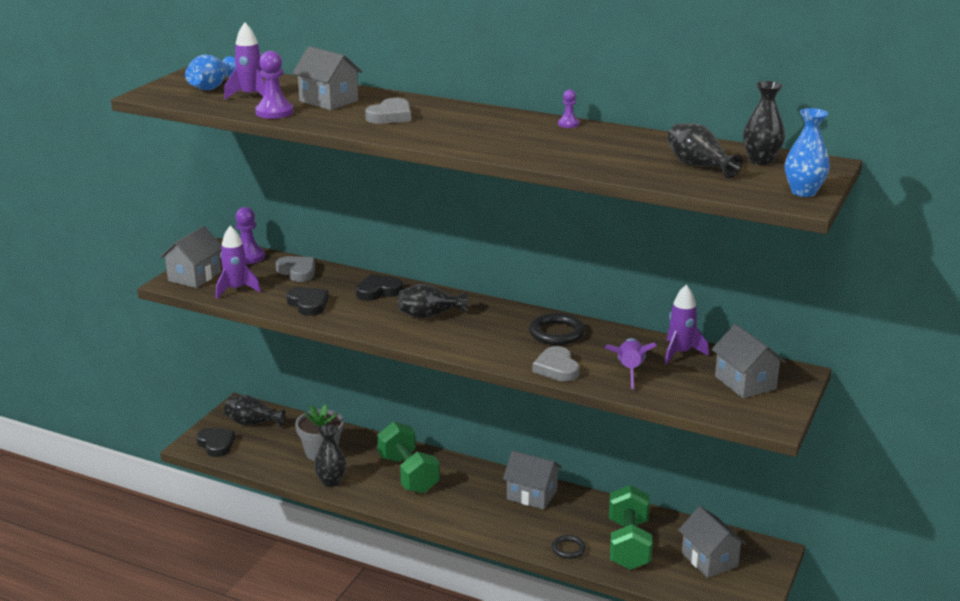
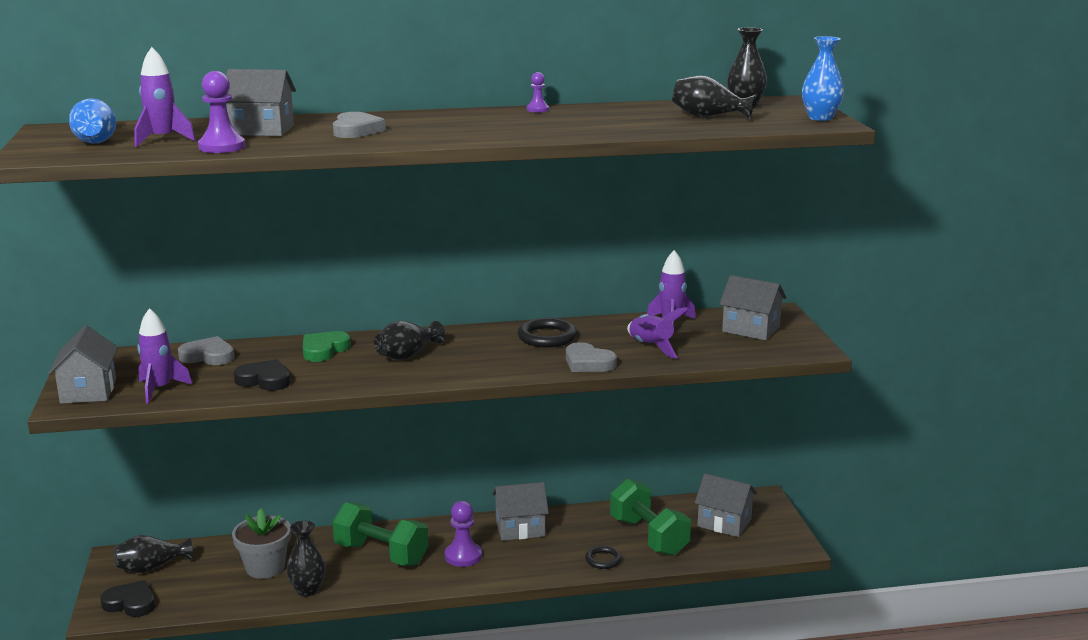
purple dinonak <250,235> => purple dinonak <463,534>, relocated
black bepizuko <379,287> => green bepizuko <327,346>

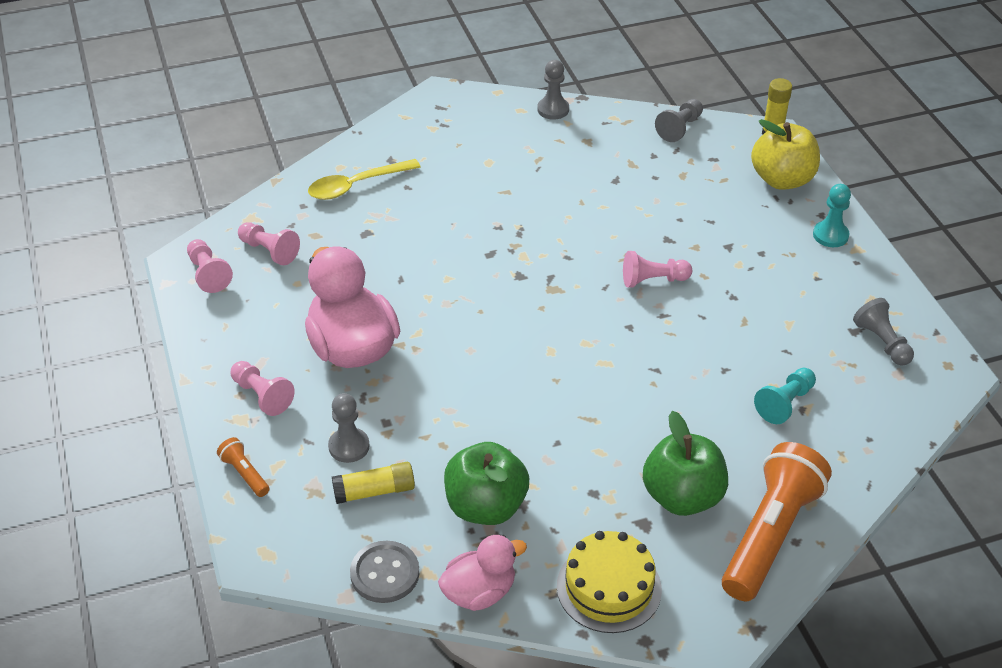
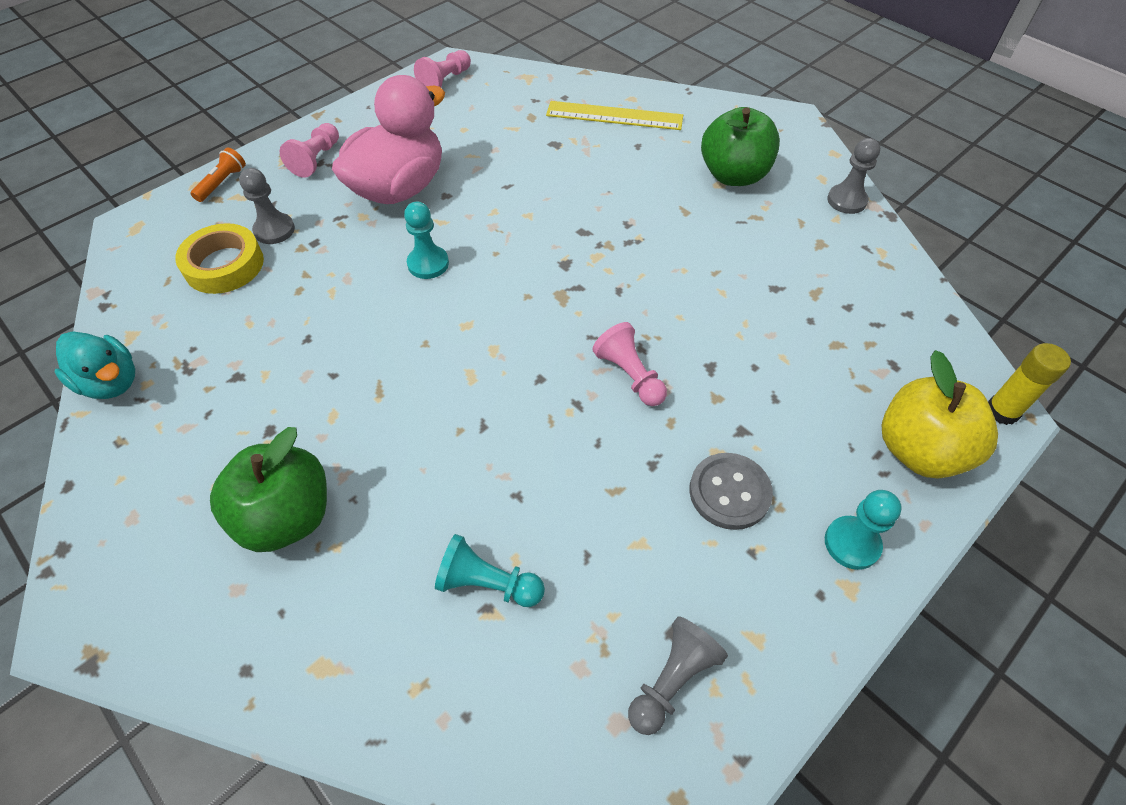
pink dinonak <269,243> => nothing
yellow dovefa <364,179> => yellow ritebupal <614,115>
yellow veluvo <373,483> => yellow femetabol <219,258>
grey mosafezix <384,572> => grey mosafezix <731,491>, relocated
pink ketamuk <482,573> => turquoise ketamuk <94,365>
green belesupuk <486,483> => green belesupuk <740,146>, relocated
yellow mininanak <609,582> => nothing
grey dinonak <679,120> => nothing
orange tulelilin <777,521> => nothing
nothing => turquoise dinonak <426,240>

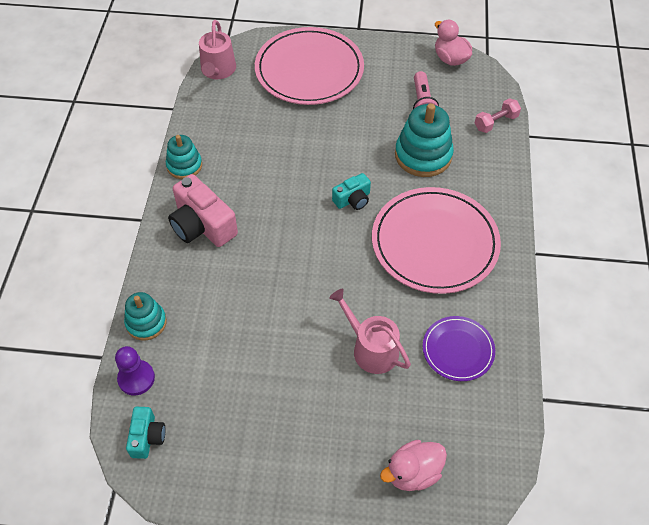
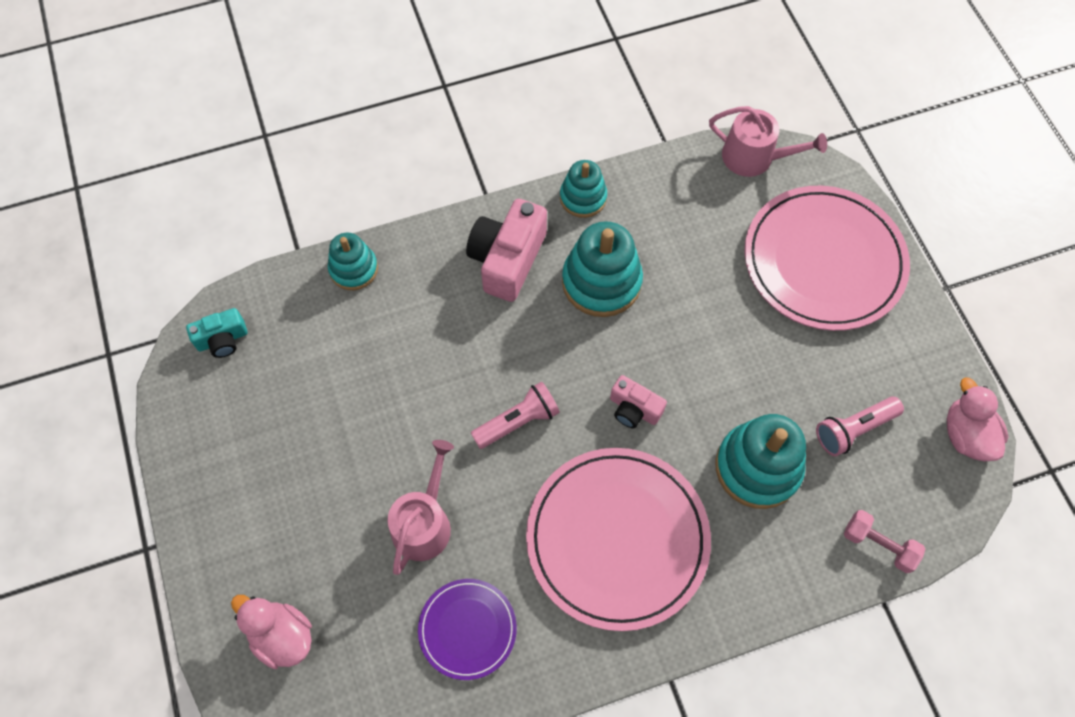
purple dinonak <135,370> => nothing
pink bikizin <217,49> => pink bikizin <768,141>, 135 degrees counterclockwise
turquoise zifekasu <351,191> => pink zifekasu <638,402>
pink ketamuk <453,43> => pink ketamuk <977,419>, 45 degrees counterclockwise
nothing => pink tulelilin <515,415>
nothing => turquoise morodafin <602,269>

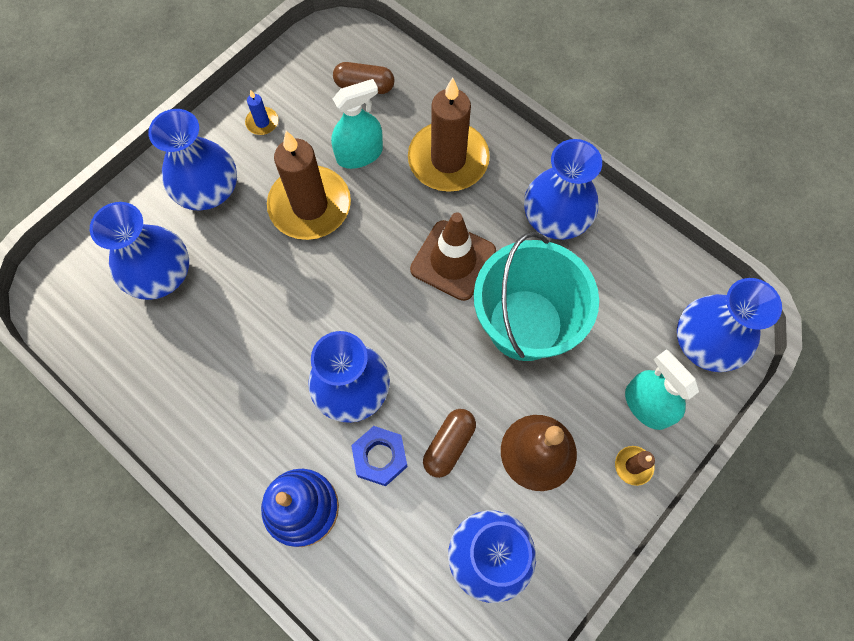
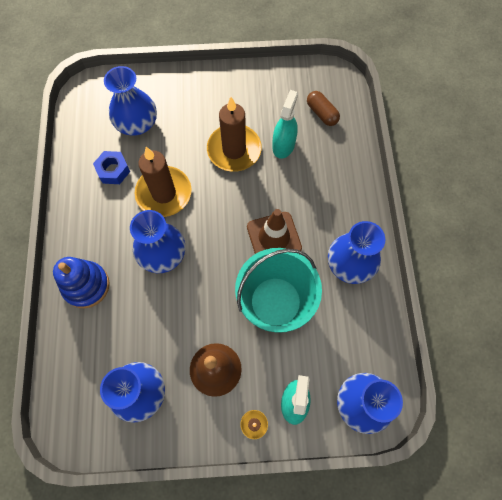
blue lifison <192,160> => nothing
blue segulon <261,112> => nothing
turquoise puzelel <357,124> => turquoise puzelel <285,124>, 90 degrees counterclockwise
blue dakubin <379,456> => blue dakubin <111,167>, relocated
brown segulon <449,134> => brown segulon <162,182>, relocated
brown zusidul <449,443> => nothing

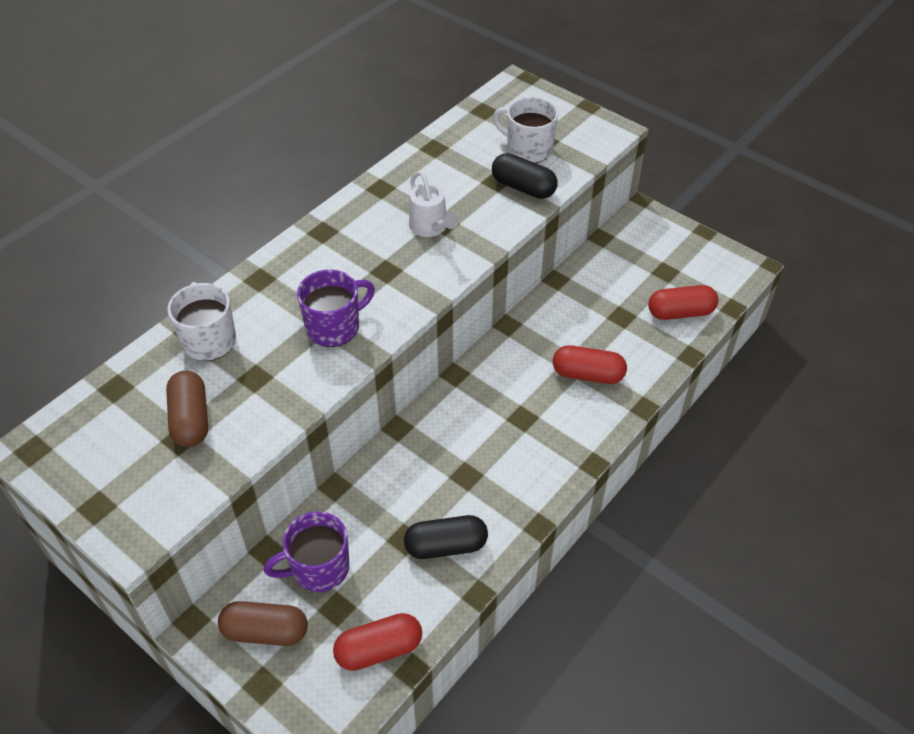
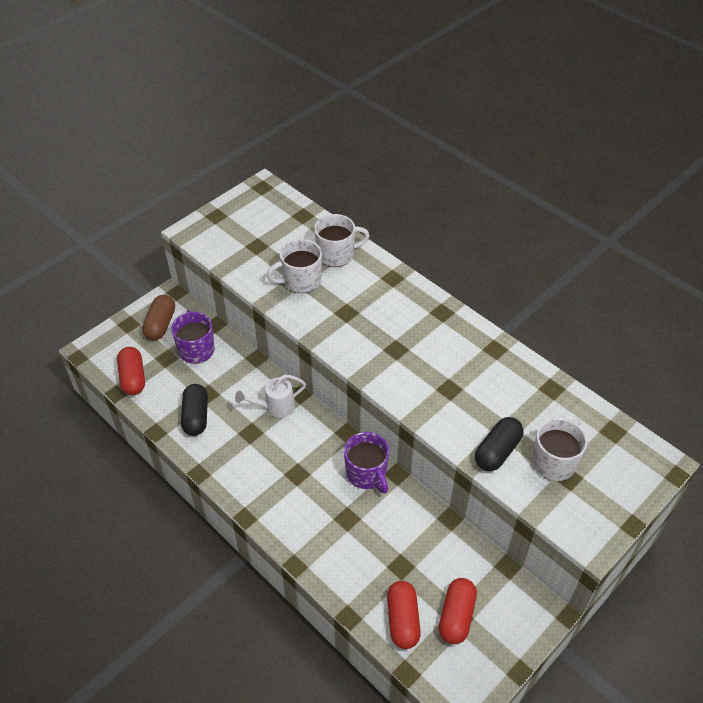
brown zusidul <187,409> => nothing
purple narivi <336,308> => purple narivi <366,463>, relocated
white bikizin <434,204> => white bikizin <270,396>, relocated
red zusidul <590,364> => red zusidul <458,611>, relocated
nothing => white narivi <294,266>

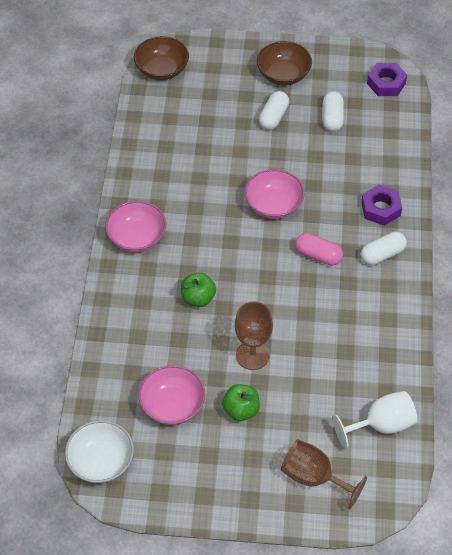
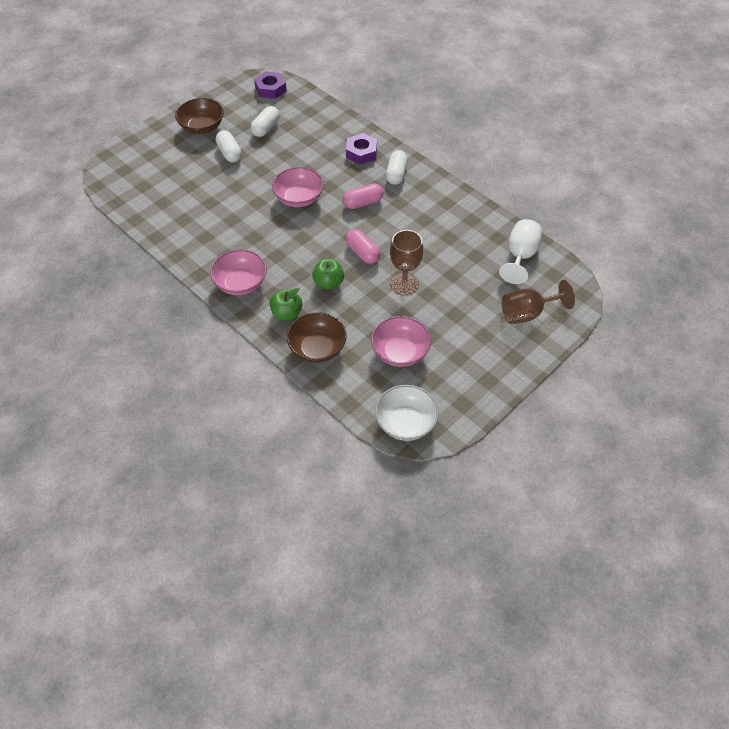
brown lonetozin <161,58> => brown lonetozin <317,337>, relocated
green belesupuk <241,402> => green belesupuk <285,304>, relocated
white zusidul <333,111> => white zusidul <265,121>, 75 degrees clockwise
nothing => pink zusidul <363,246>

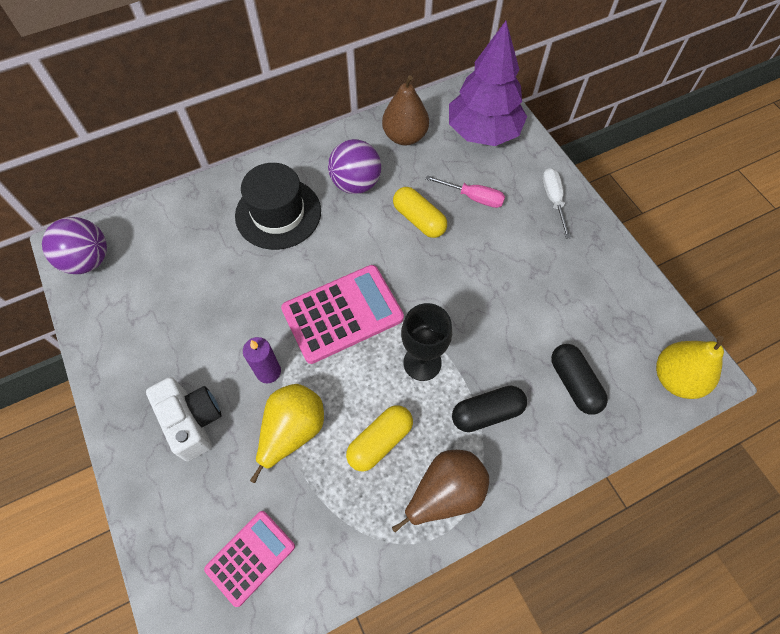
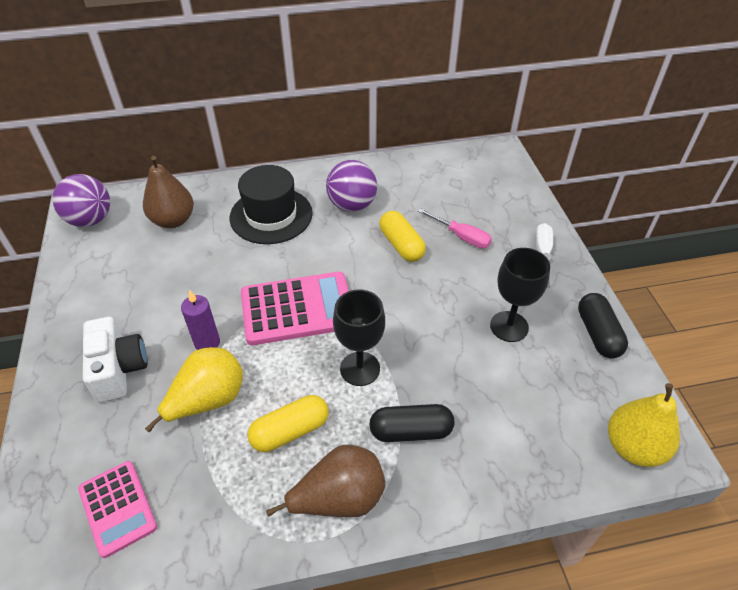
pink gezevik <249,559> => pink gezevik <117,509>, 90 degrees clockwise
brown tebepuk <405,110> => brown tebepuk <168,192>, relocated
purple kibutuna <488,83> => nothing
black zusidul <579,379> => black zusidul <603,326>, relocated
nothing => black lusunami <520,295>

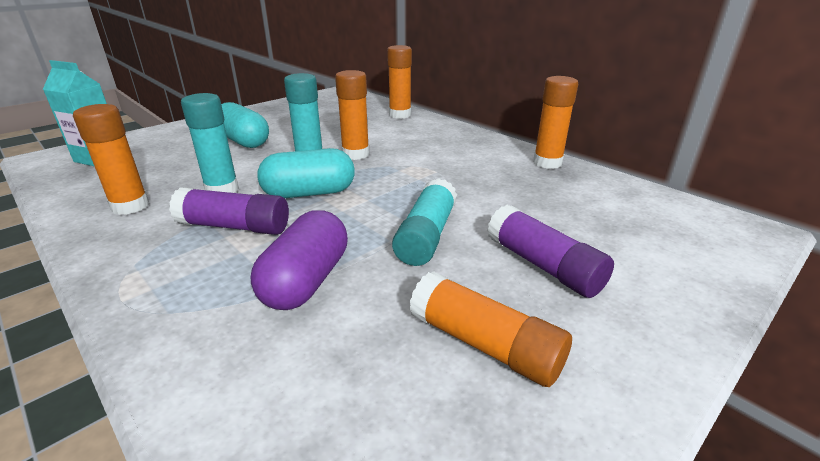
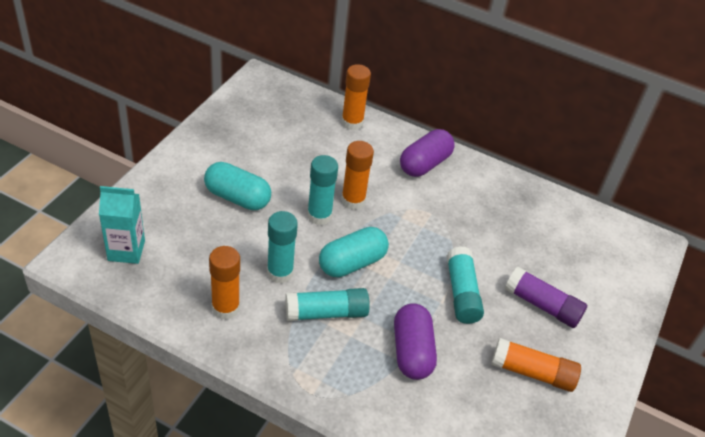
purple veluvo <229,211> => turquoise veluvo <327,304>
orange veluvo <555,122> => nothing
nothing => purple zusidul <427,153>

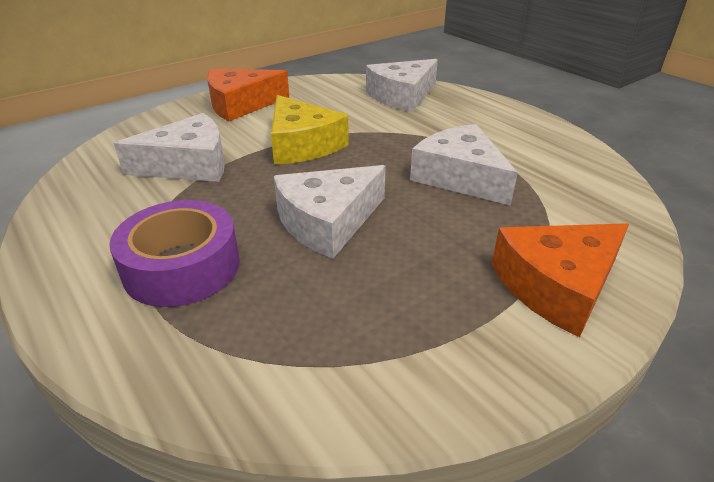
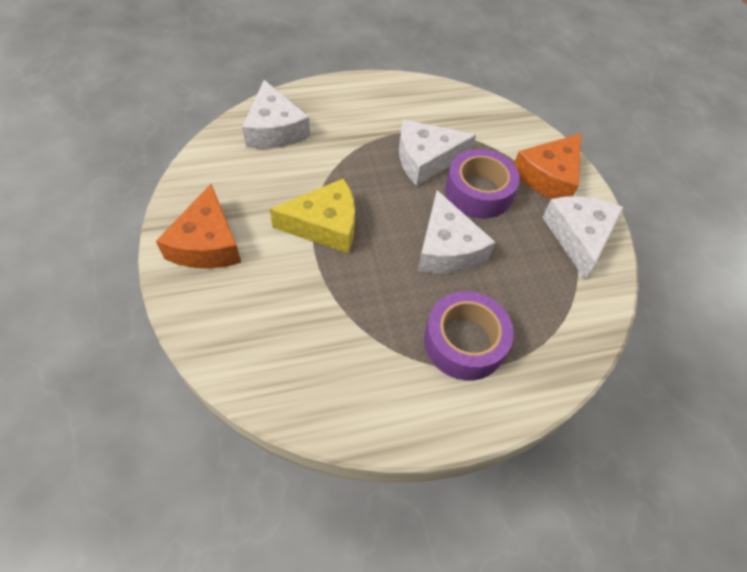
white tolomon <169,147> => white tolomon <583,237>, relocated
orange tolomon <560,280> => orange tolomon <547,166>, 45 degrees clockwise
nothing => purple femetabol <482,184>

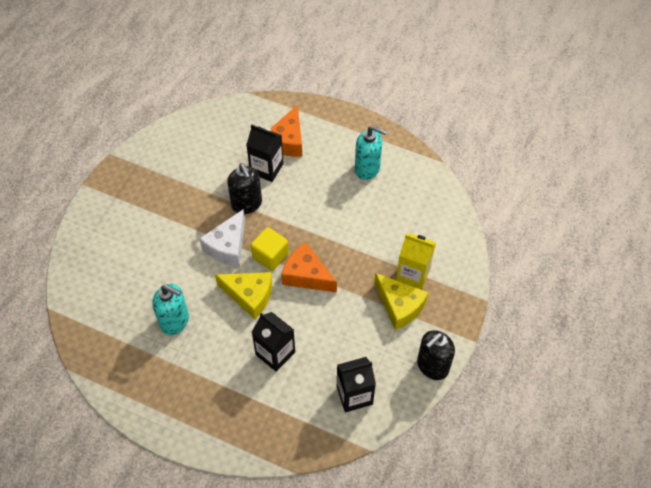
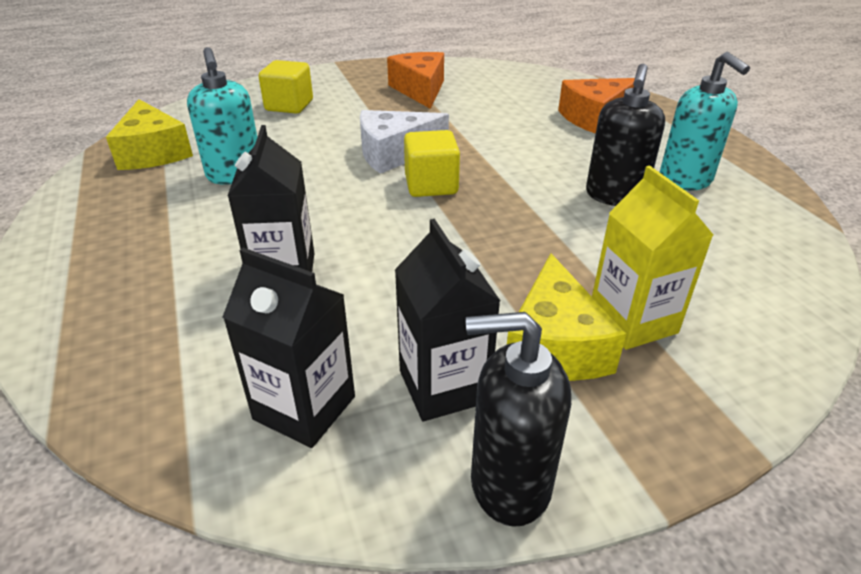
yellow tolomon <243,295> => yellow tolomon <149,134>, relocated
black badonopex <244,188> => black badonopex <625,134>, relocated
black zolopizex <265,153> => black zolopizex <447,320>, relocated
orange tolomon <309,267> => orange tolomon <415,80>, relocated
nothing => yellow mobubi <286,87>

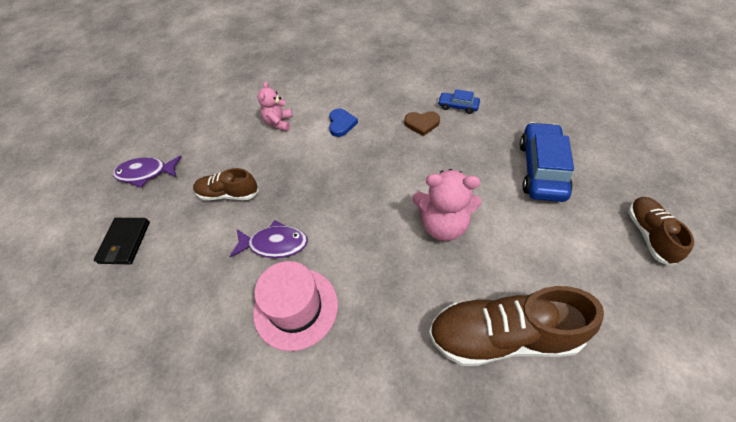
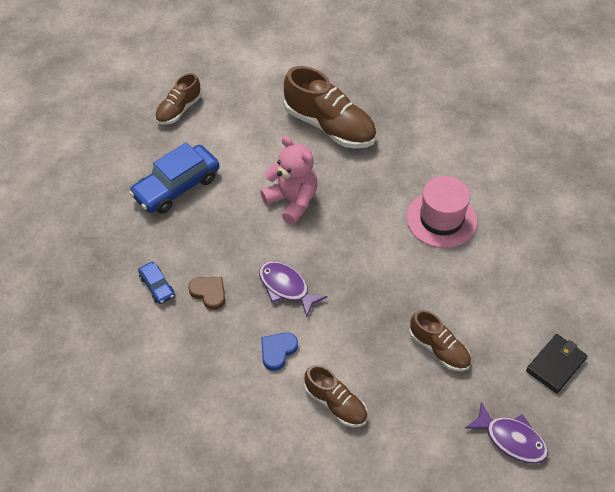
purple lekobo <268,239> => purple lekobo <293,289>, relocated
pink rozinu <275,106> => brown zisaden <335,396>

